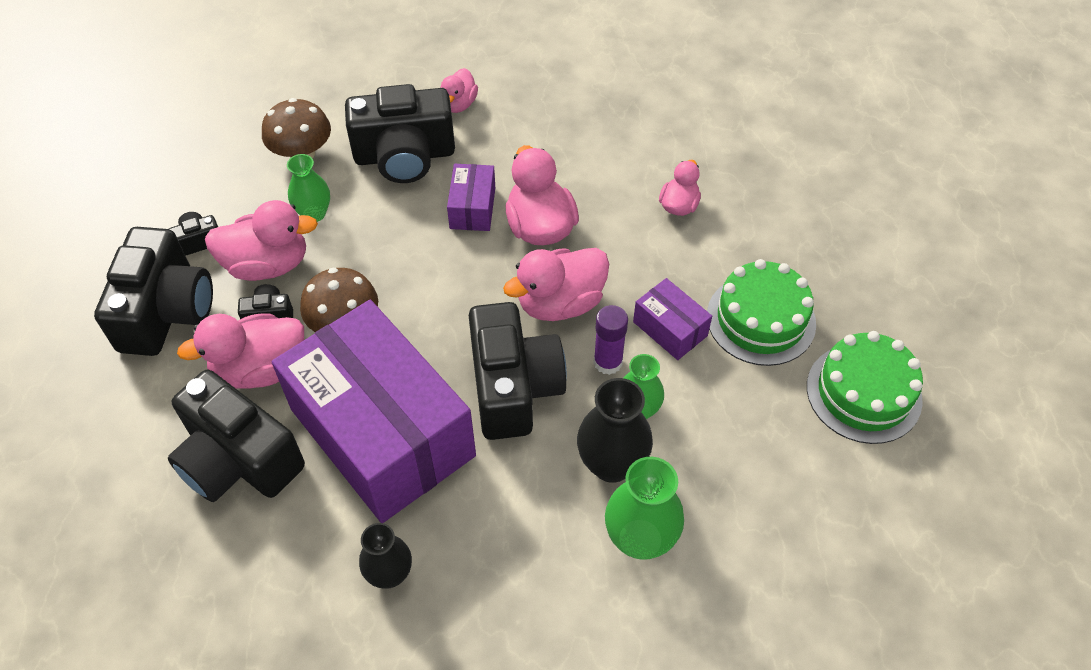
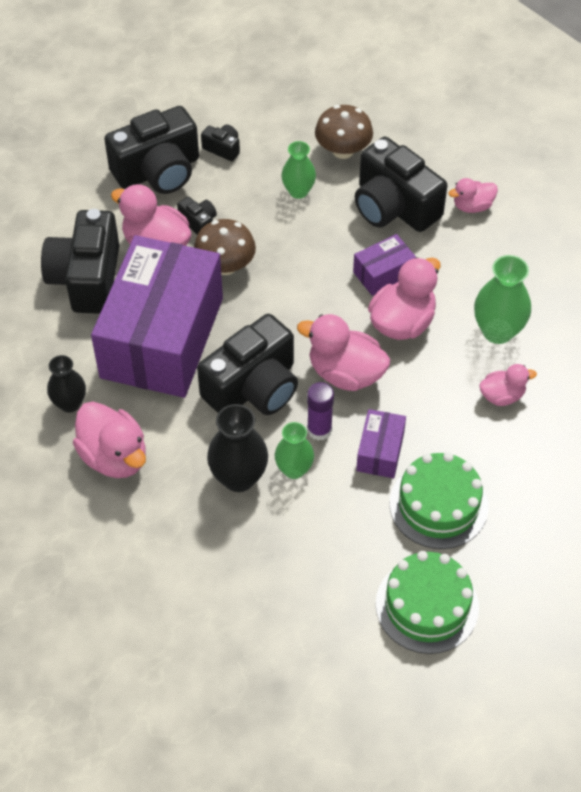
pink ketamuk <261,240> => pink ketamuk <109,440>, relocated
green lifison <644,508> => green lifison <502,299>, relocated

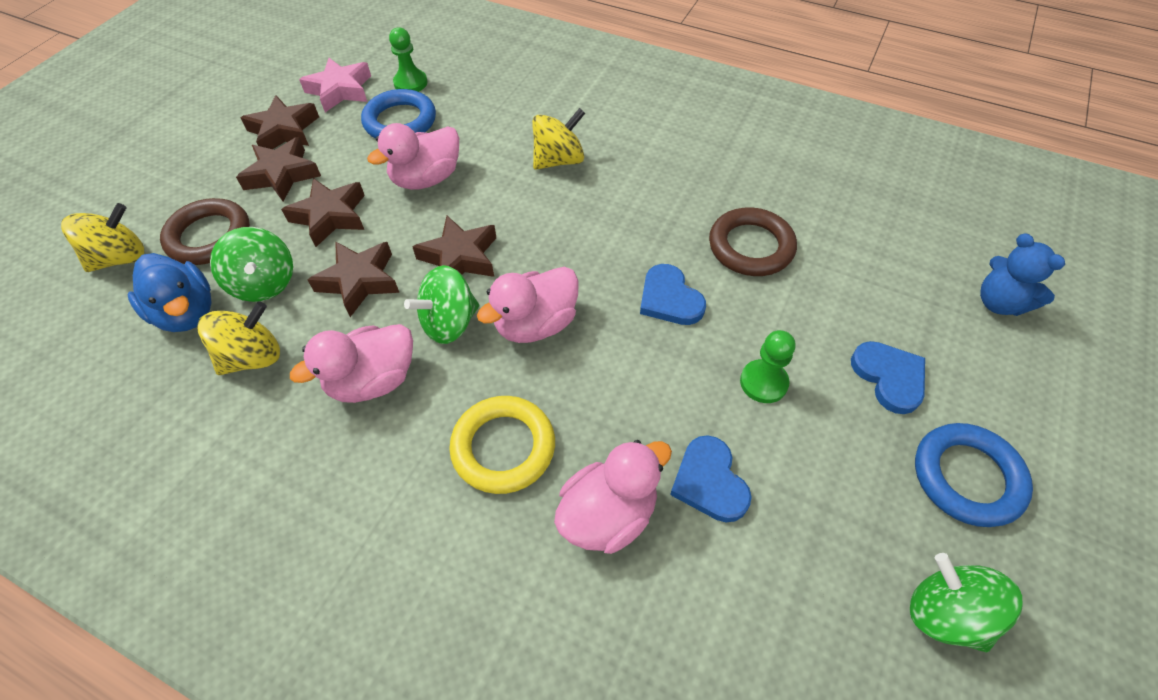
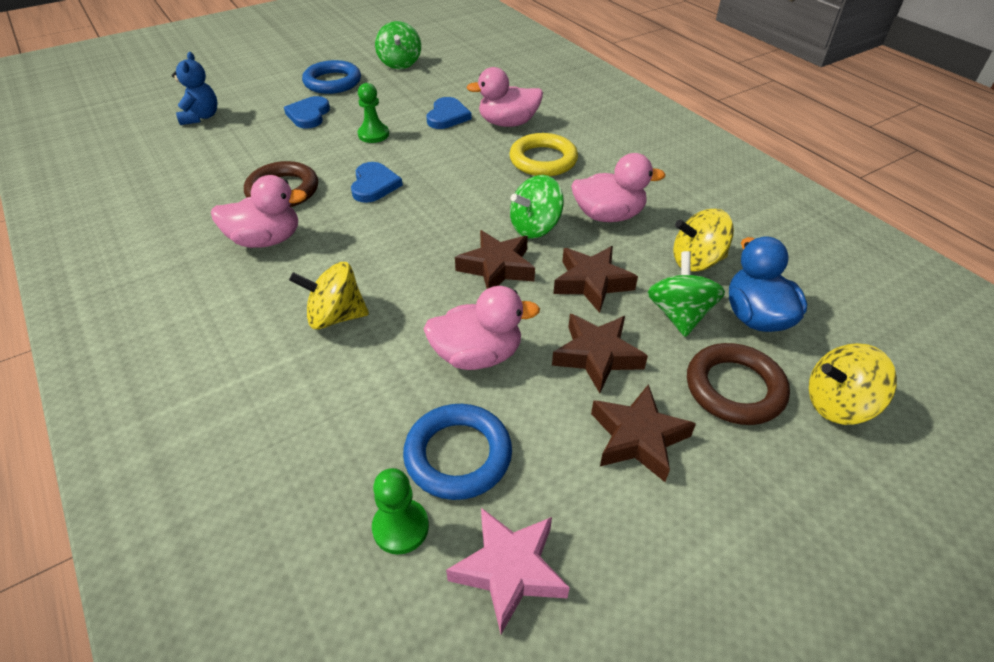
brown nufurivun <280,122> => nothing
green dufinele <441,304> => green dufinele <537,206>, 150 degrees clockwise
pink ketamuk <528,305> => pink ketamuk <259,211>, relocated

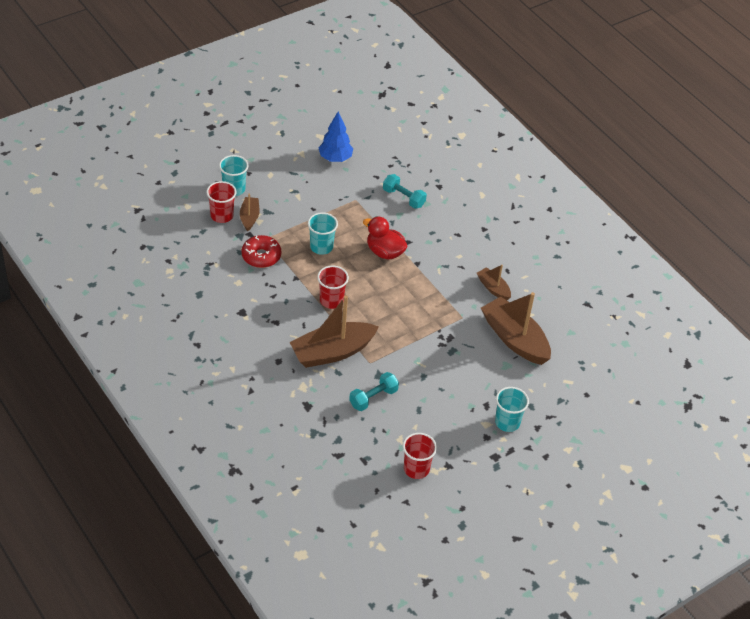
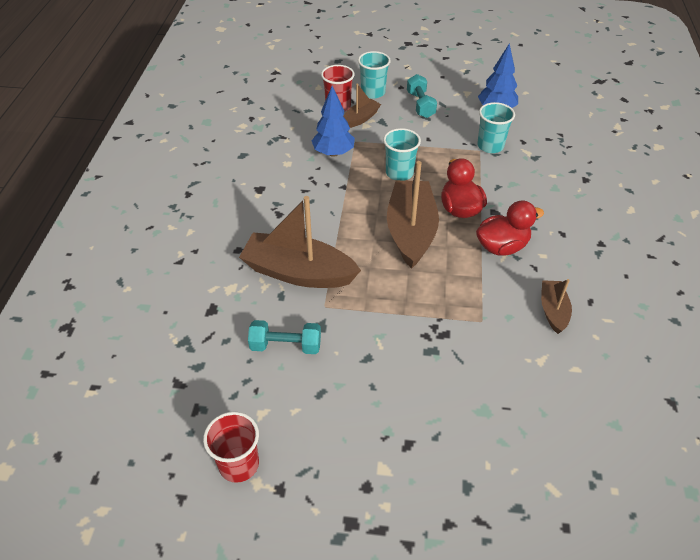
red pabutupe <261,251> => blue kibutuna <333,121>
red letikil <333,287> => nothing
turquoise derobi <405,191> => turquoise derobi <422,96>, relocated
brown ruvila <516,328> => brown ruvila <413,215>, relocated
turquoise letikil <512,409> => turquoise letikil <496,127>, relocated
nothing => red ketamuk <510,228>

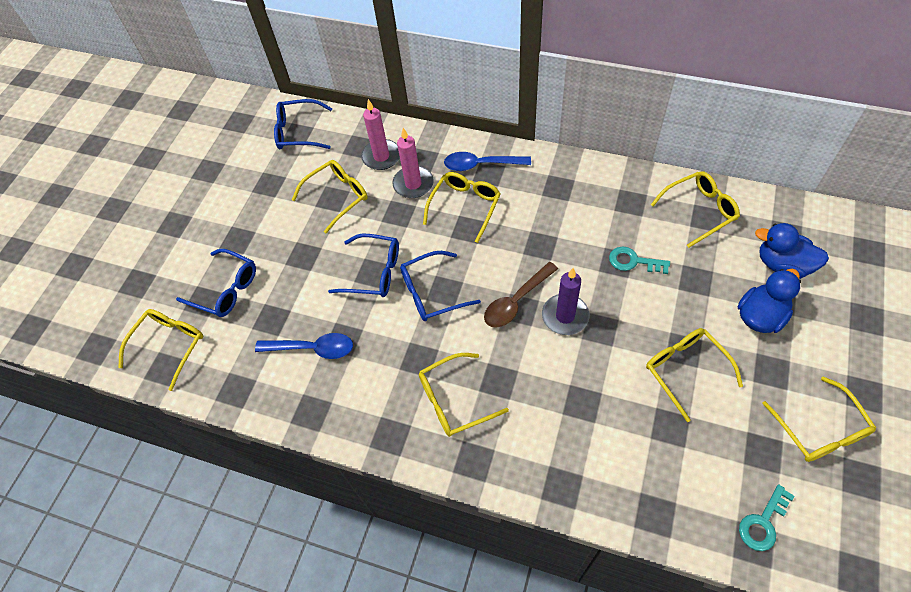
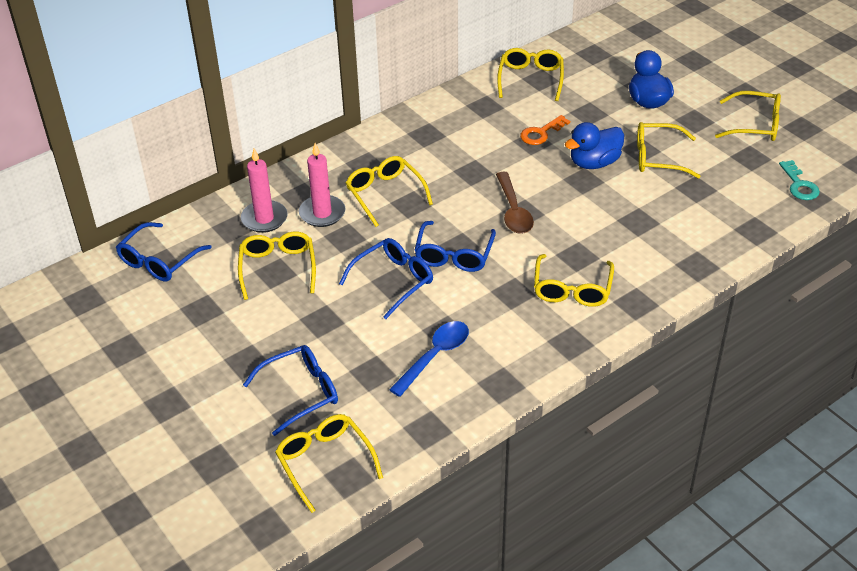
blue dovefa <487,161> => nothing
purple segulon <566,301> => nothing
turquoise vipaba <639,260> => orange vipaba <545,130>
blue ketamuk <792,251> => blue ketamuk <594,145>, relocated

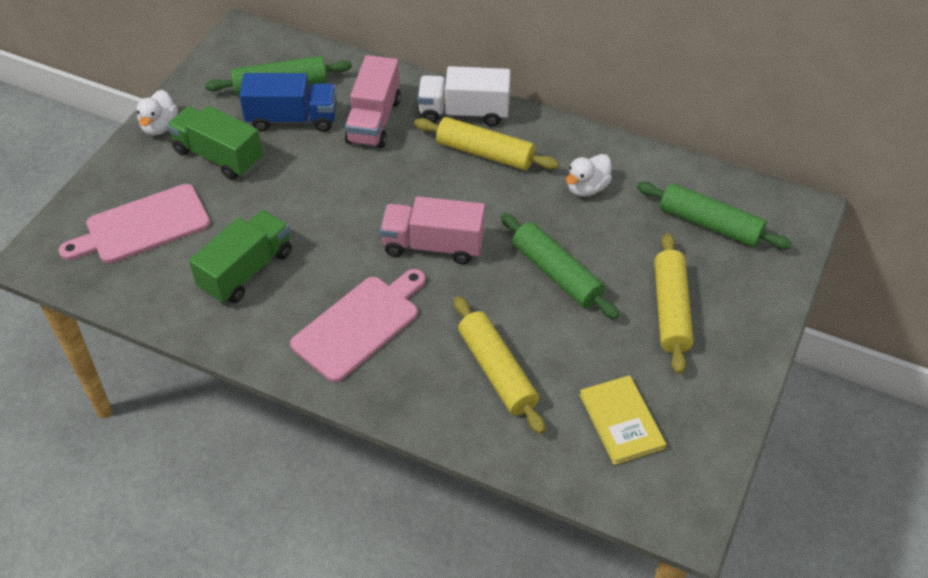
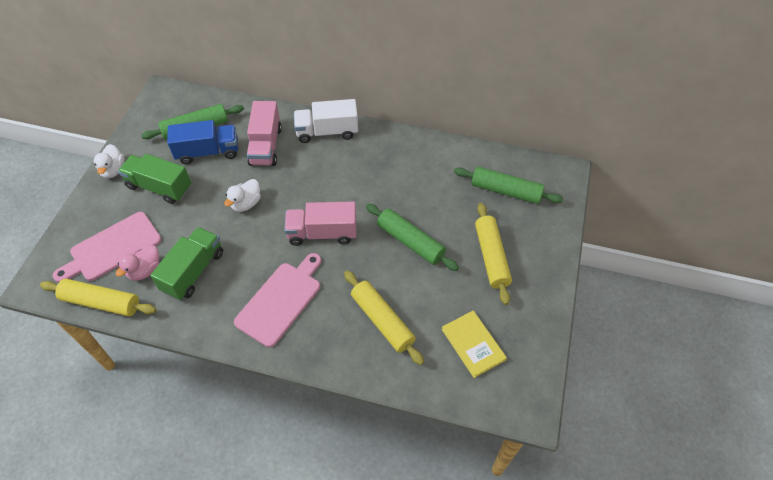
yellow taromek <486,143> => yellow taromek <98,298>, relocated
white ketamuk <589,175> => white ketamuk <242,195>, relocated
nothing => pink ketamuk <137,263>

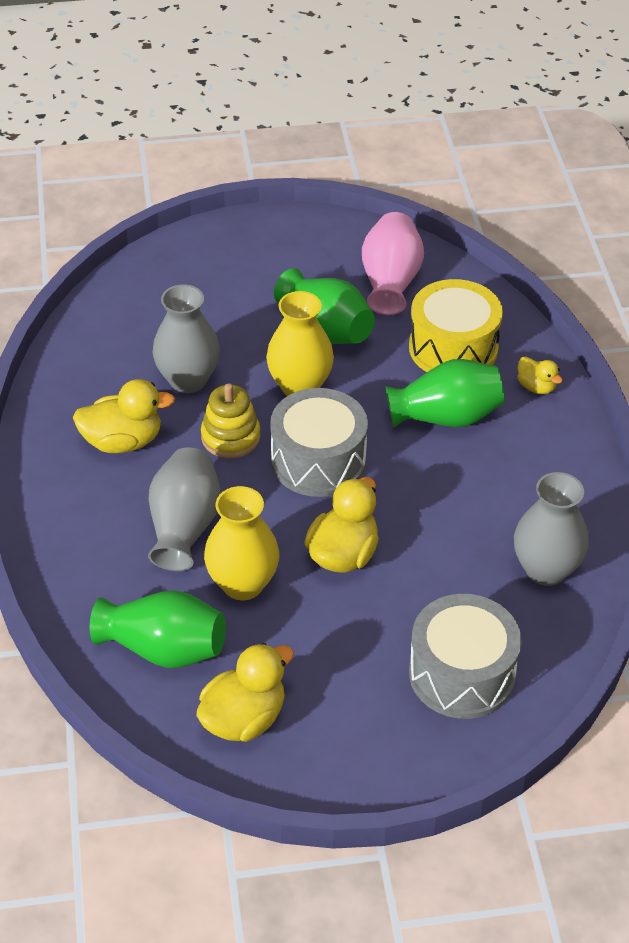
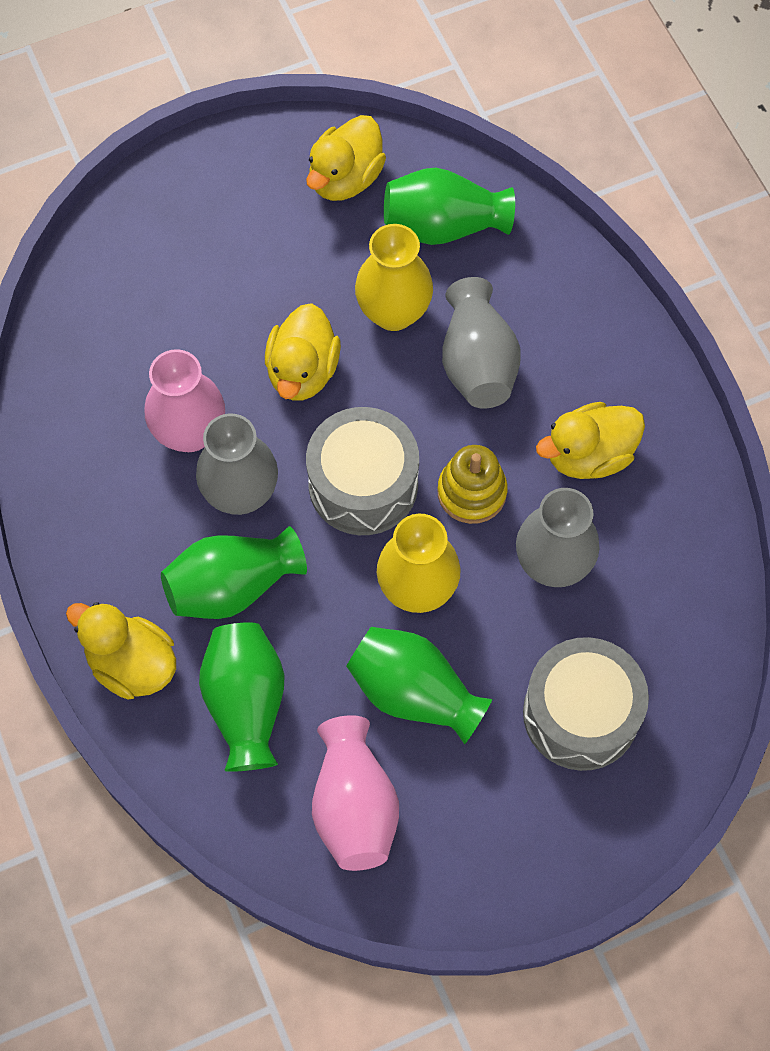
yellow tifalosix <456,325> => green lifison <242,697>
grey tifalosix <465,656> => grey tifalosix <586,704>, relocated
grey lifison <551,529> => grey lifison <237,464>, relocated
yellow ketamuk <540,375> => yellow ketamuk <121,651>, x1.80
nothing => pink lifison <185,400>

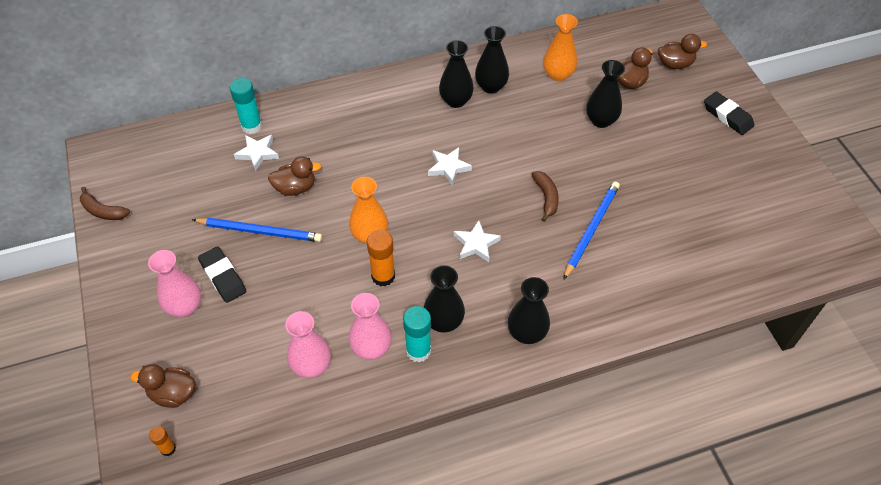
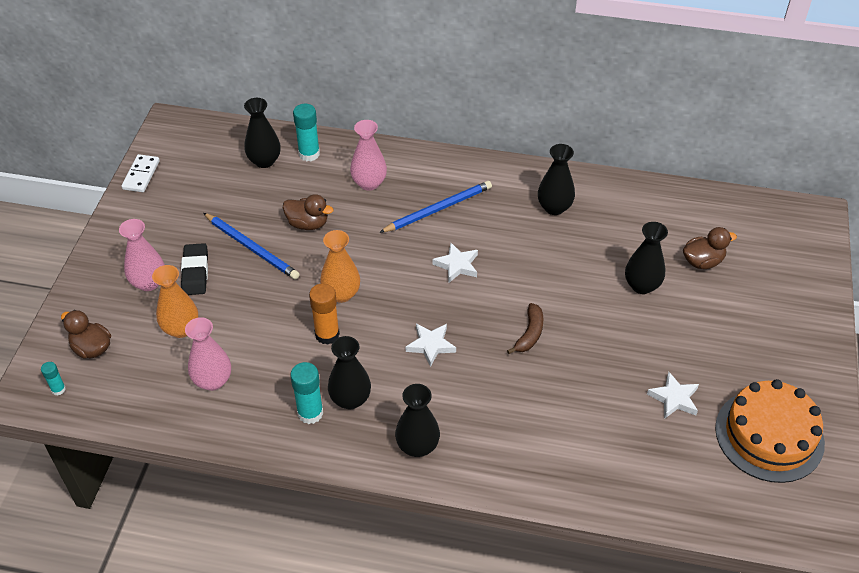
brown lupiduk <105,203> => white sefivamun <140,173>
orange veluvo <162,441> => turquoise veluvo <53,379>
white nufurivun <256,153> => white nufurivun <673,395>, relocated
pink lifison <370,326> => pink lifison <368,155>, relocated
black lifison <456,74> => black lifison <262,133>, relocated
orange lifison <560,48> => orange lifison <175,301>, relocated
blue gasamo <591,231> => blue gasamo <435,207>, relocated
brown ketamuk <682,51> => nothing
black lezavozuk <729,113> => nothing
nothing => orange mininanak <770,431>

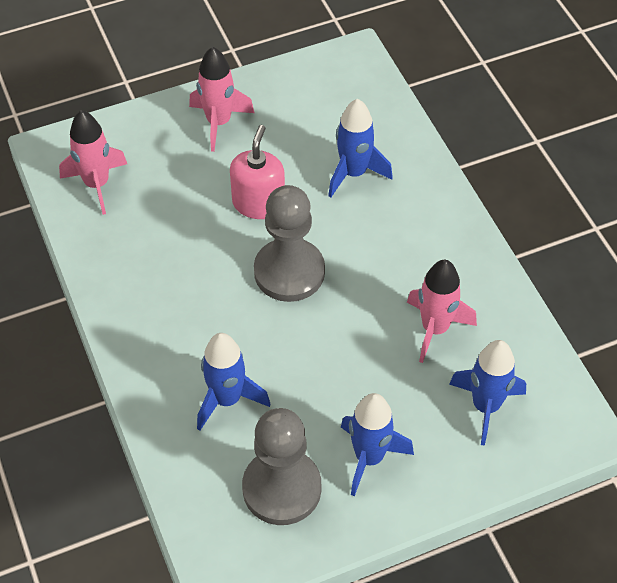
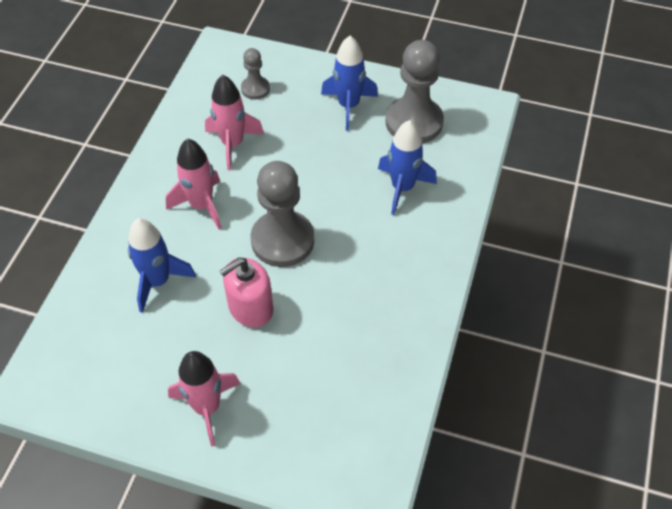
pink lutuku <93,162> => pink lutuku <194,184>, relocated
blue lutuku <487,393> => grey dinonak <255,74>

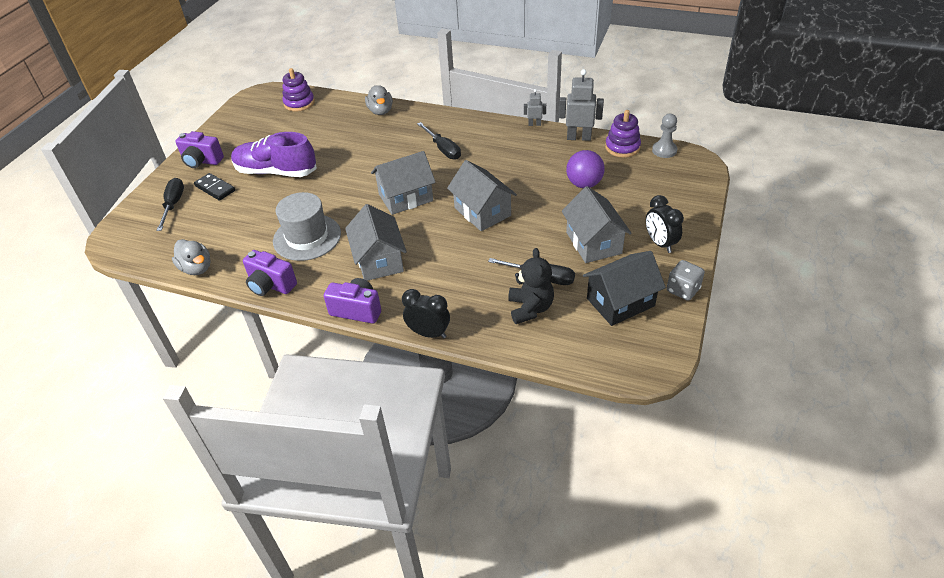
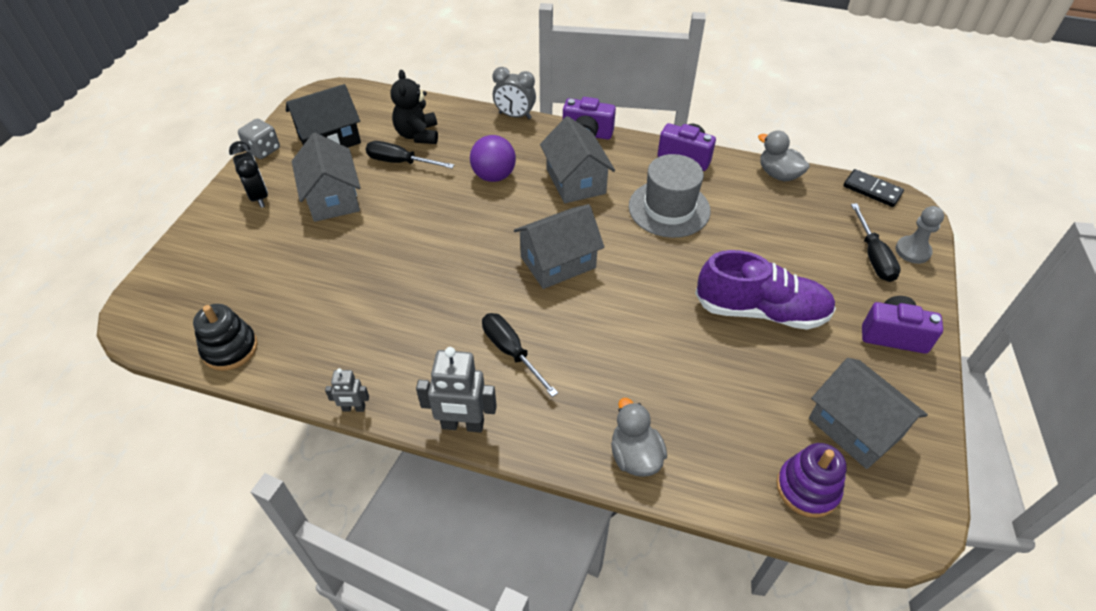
black sefivamun <214,187> => black sefivamun <873,188>, relocated
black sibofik <426,313> => grey sibofik <514,93>
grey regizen <482,195> => grey regizen <868,413>, relocated
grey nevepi <581,105> => grey nevepi <456,390>, relocated
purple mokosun <585,169> => purple mokosun <493,158>, relocated
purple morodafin <623,134> => black morodafin <225,337>
grey dinonak <664,136> => grey dinonak <919,235>, relocated

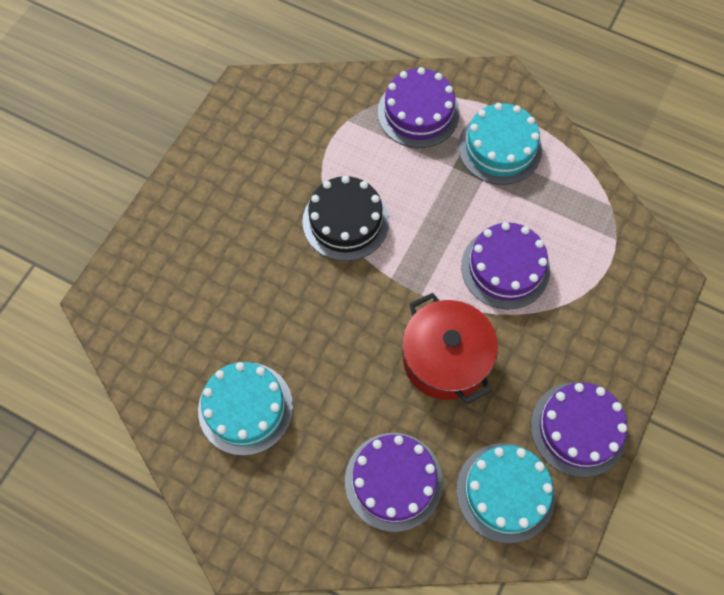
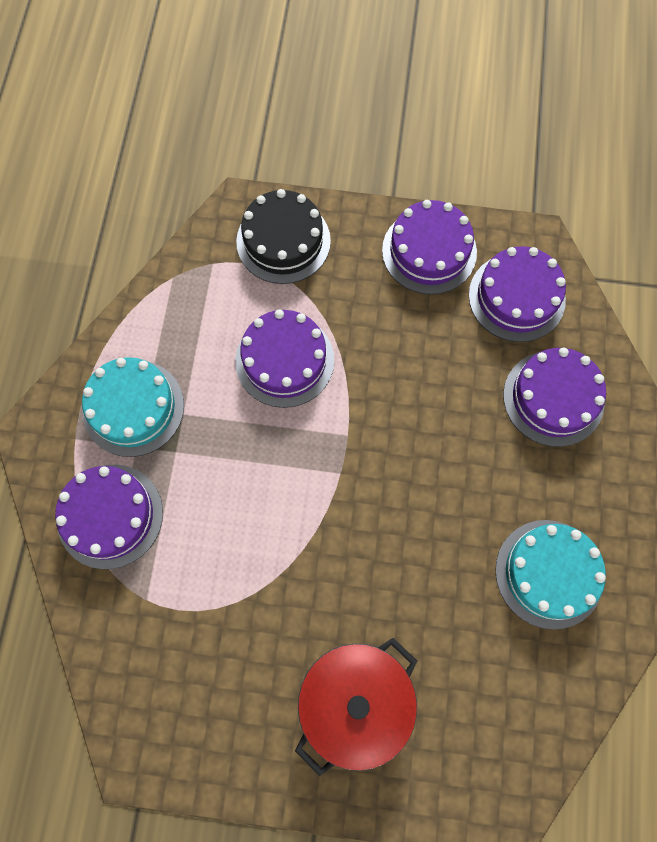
black mininanak <345,218> => black mininanak <283,236>, relocated
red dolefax <450,348> => red dolefax <356,707>, relocated
turquoise mininanak <505,493> => purple mininanak <517,294>

